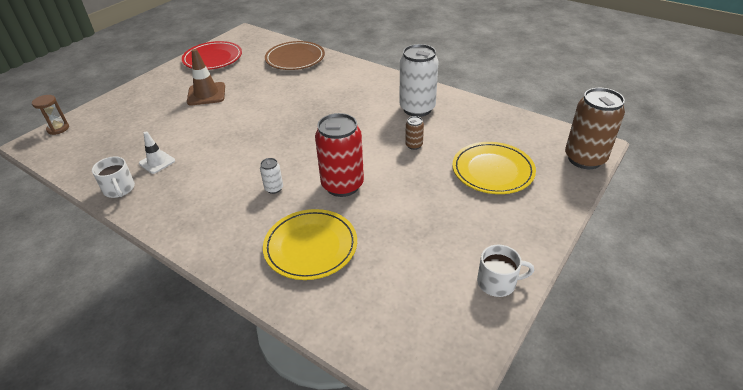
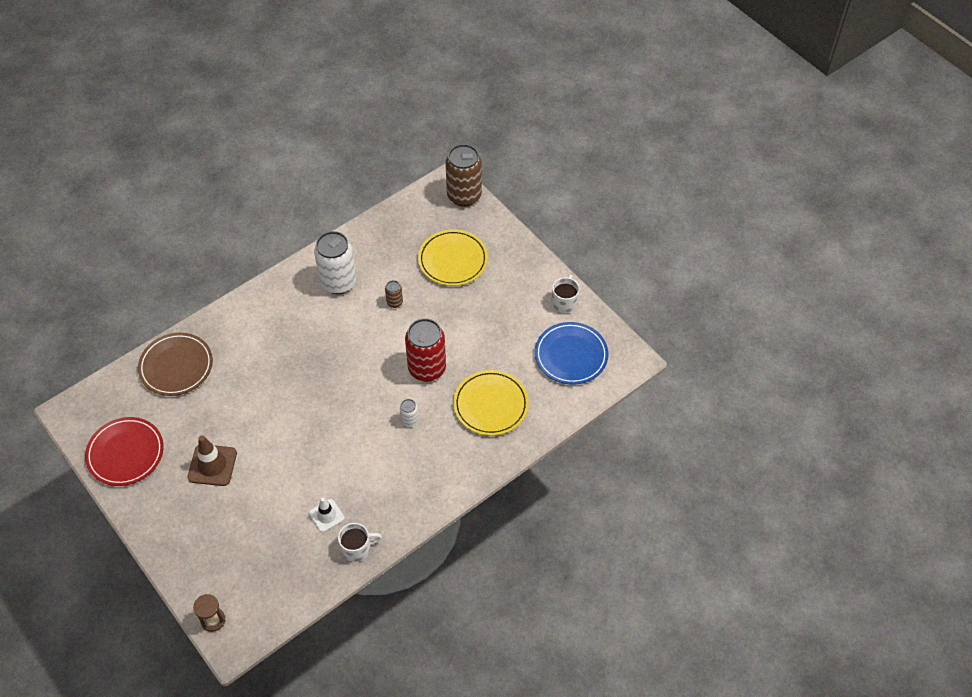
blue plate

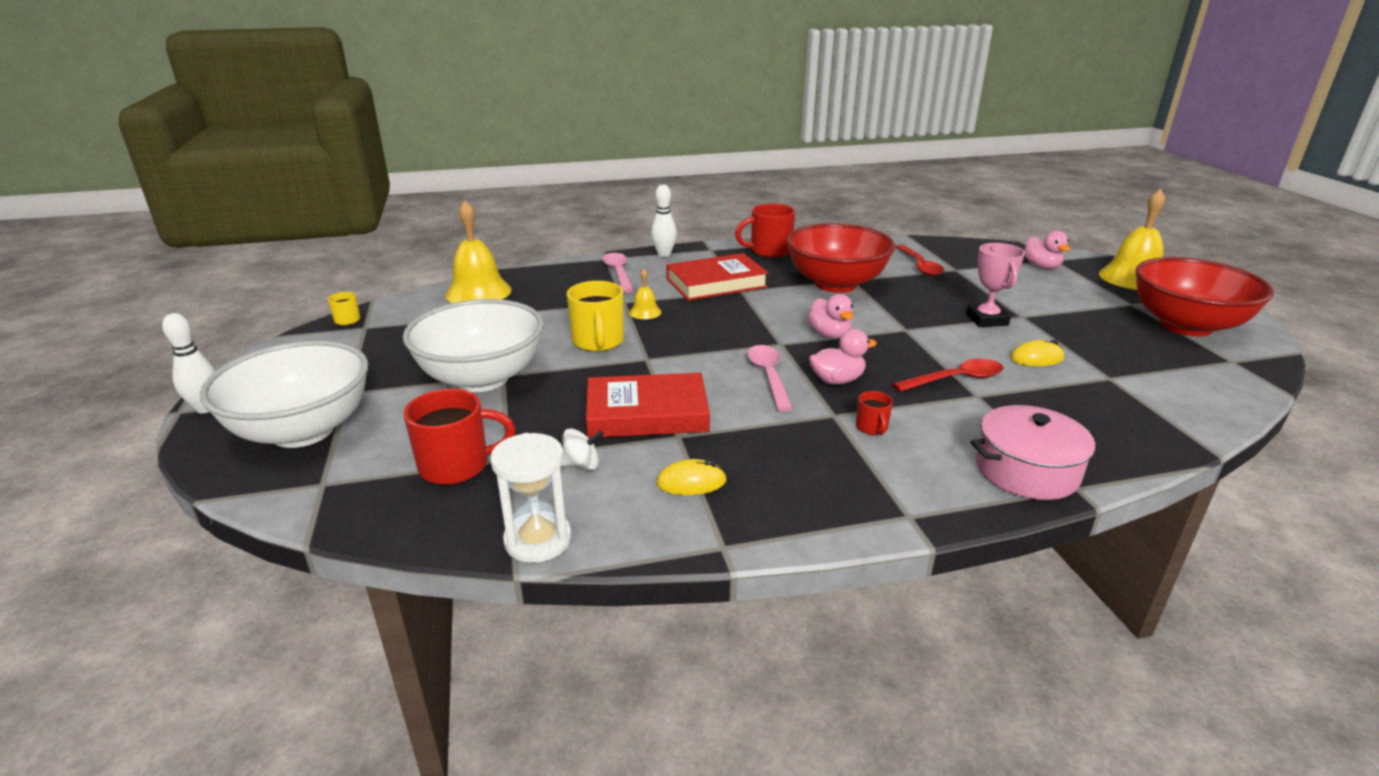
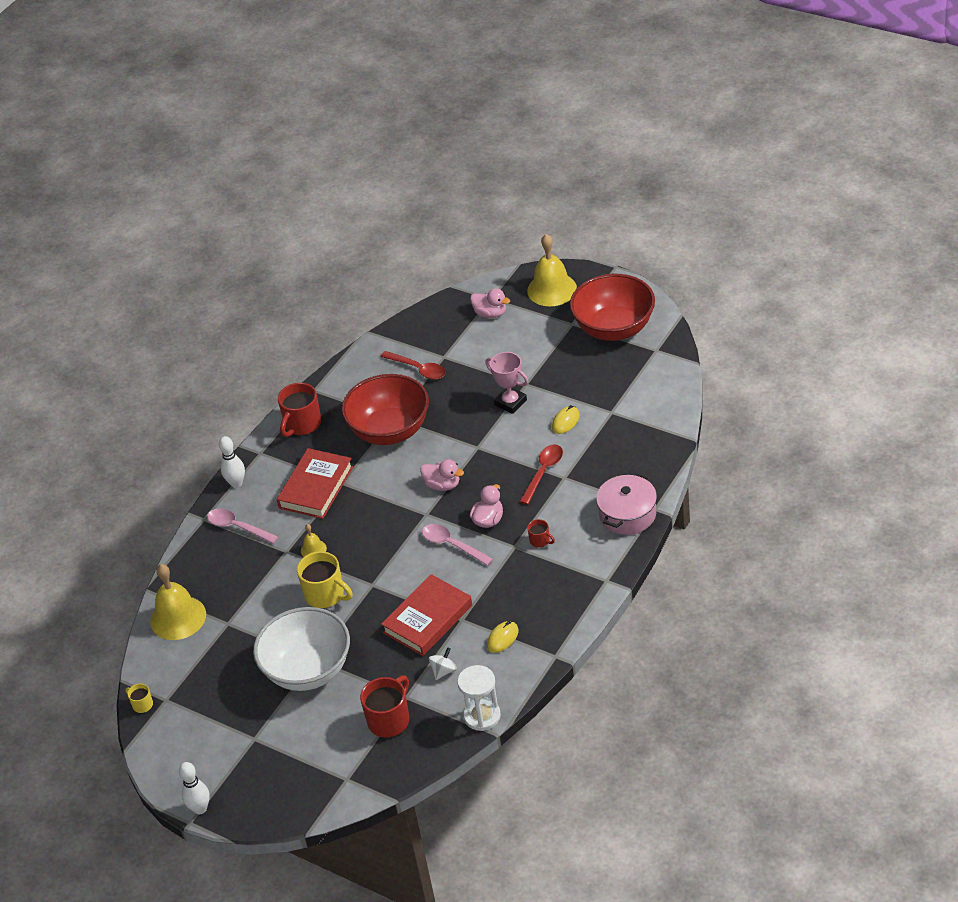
white bowl (1st from left in the first image)

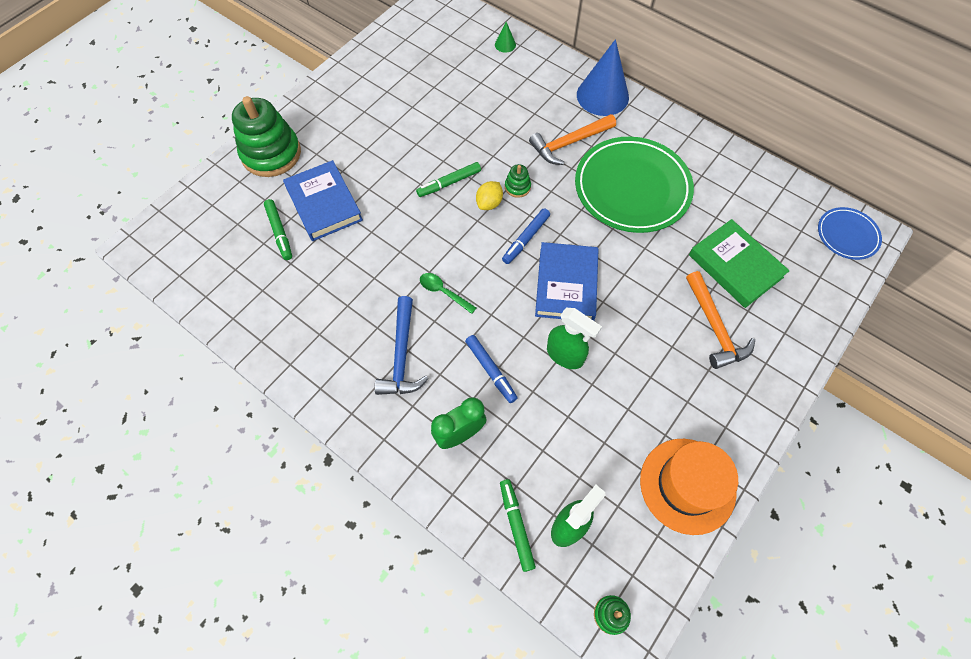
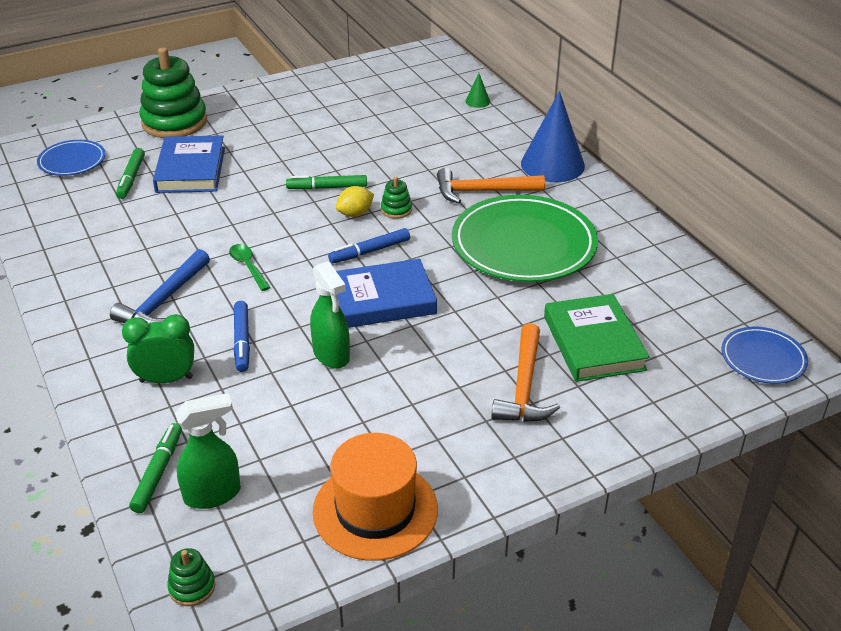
blue plate (1st from left); blue book (2nd from left)

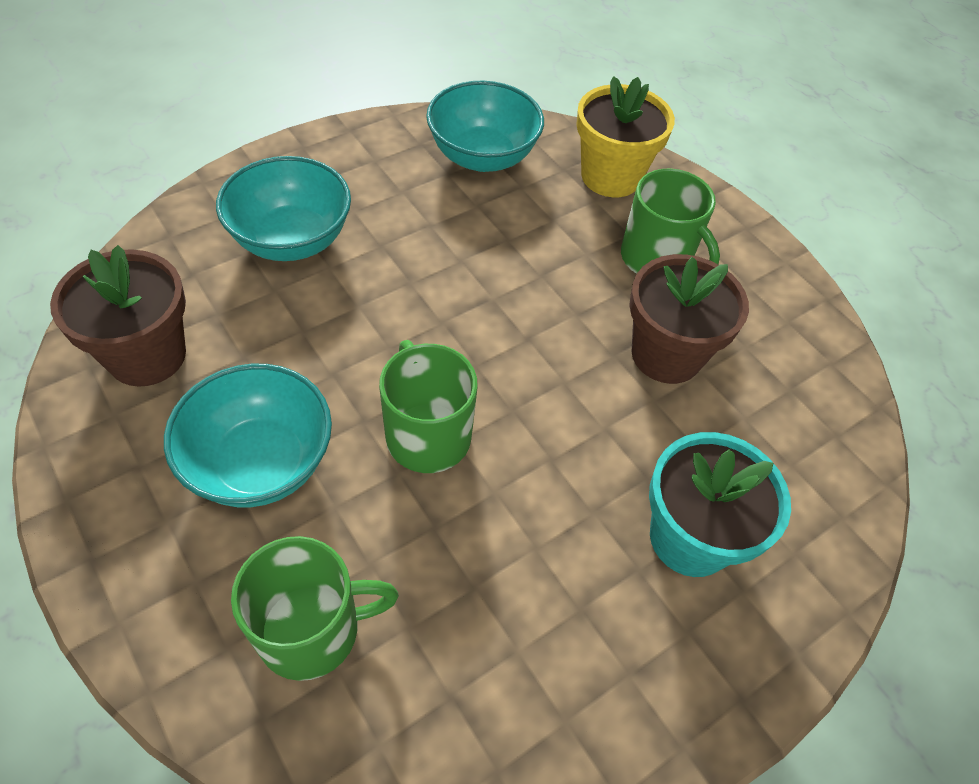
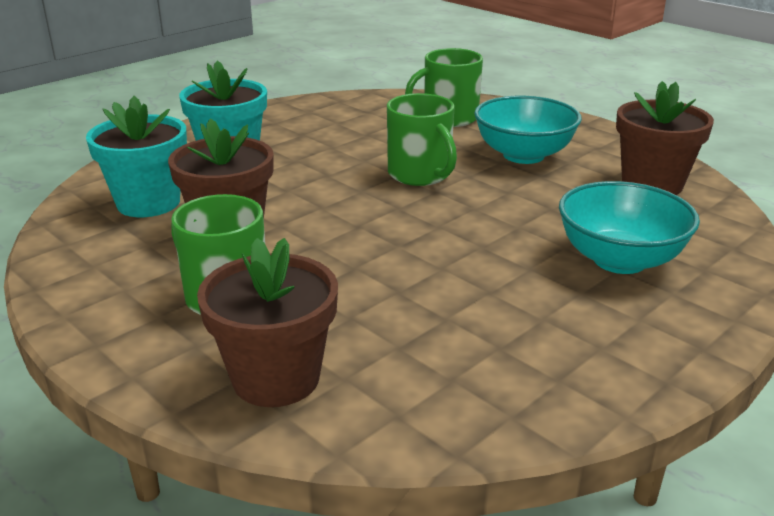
turquoise bowl (3rd from left in the first image); turquoise flower pot (1st from left); brown flower pot (2nd from left)

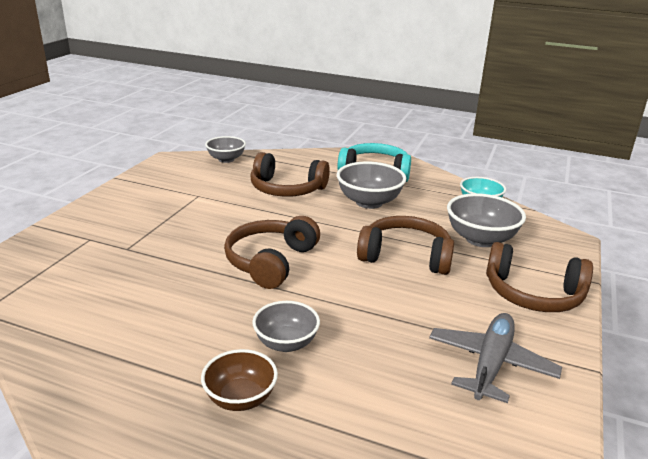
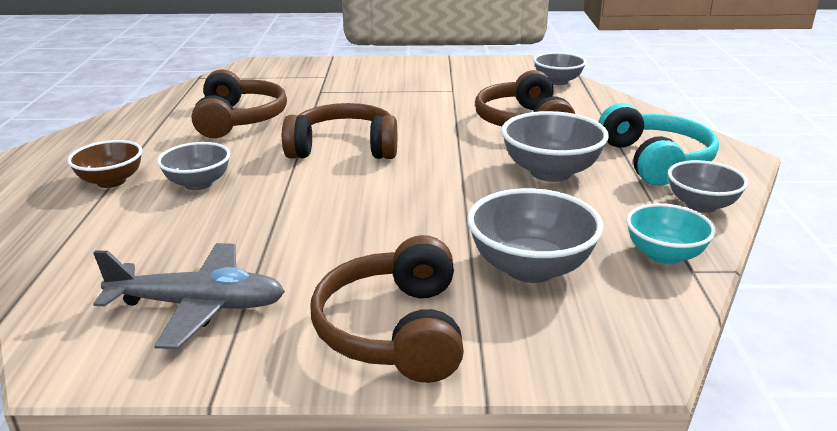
grey bowl (5th from left); brown headphones (1st from left)

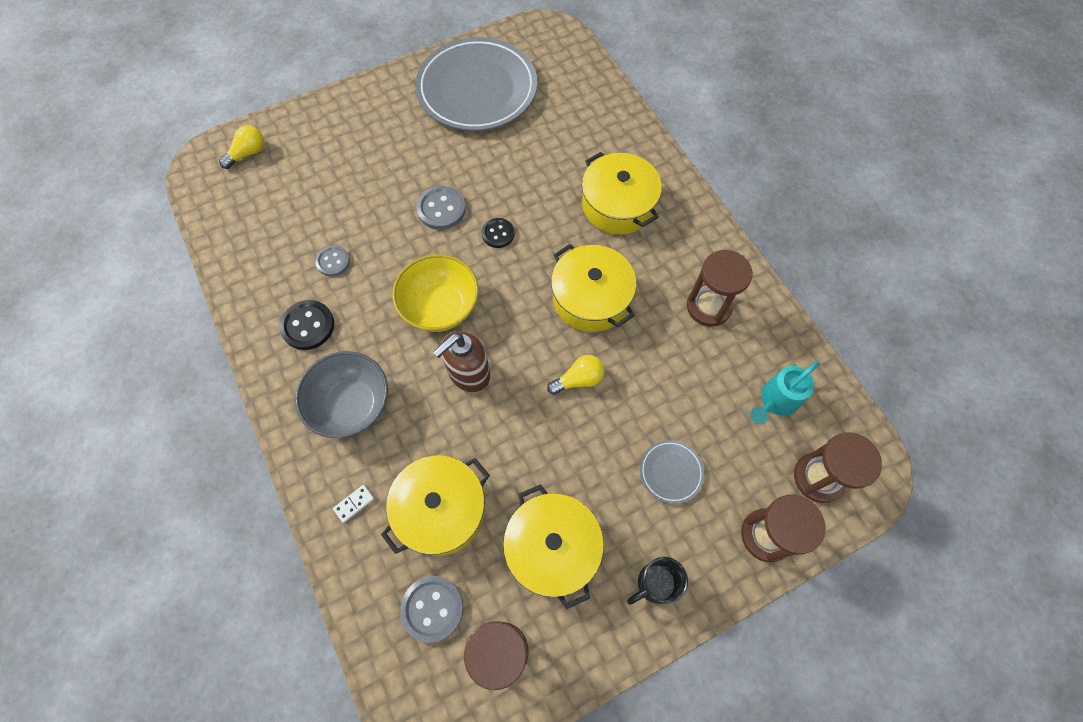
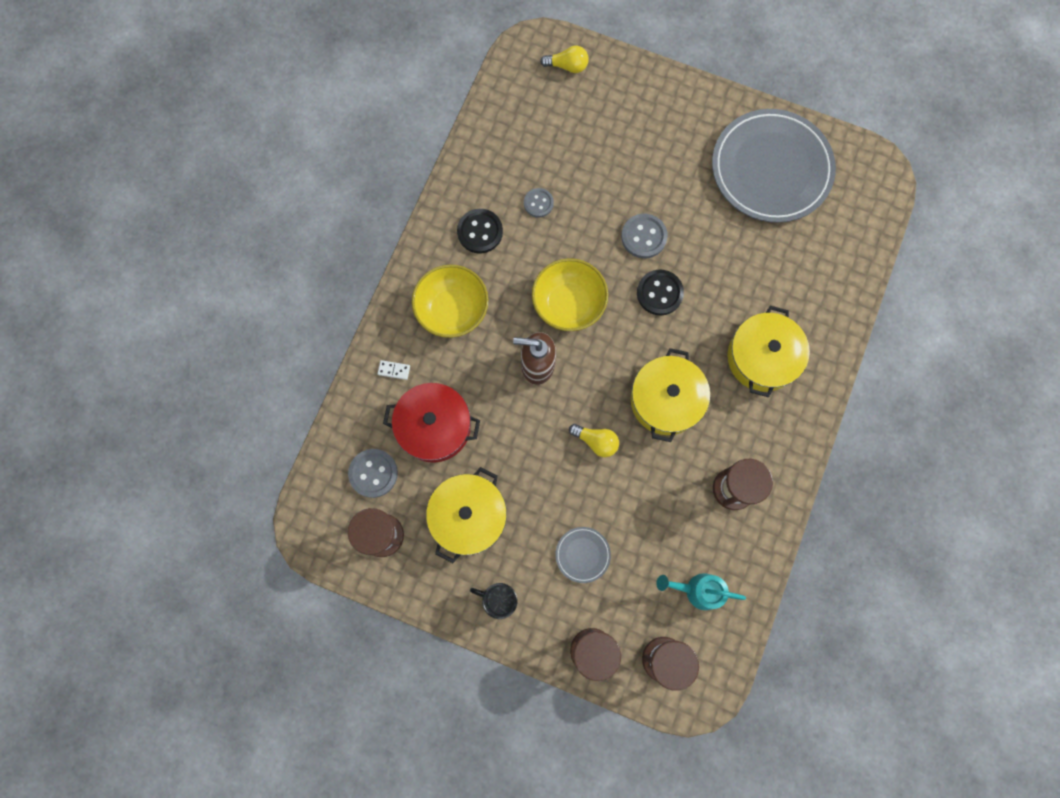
yellow bowl (1st from left); red pot; black button (2nd from left)

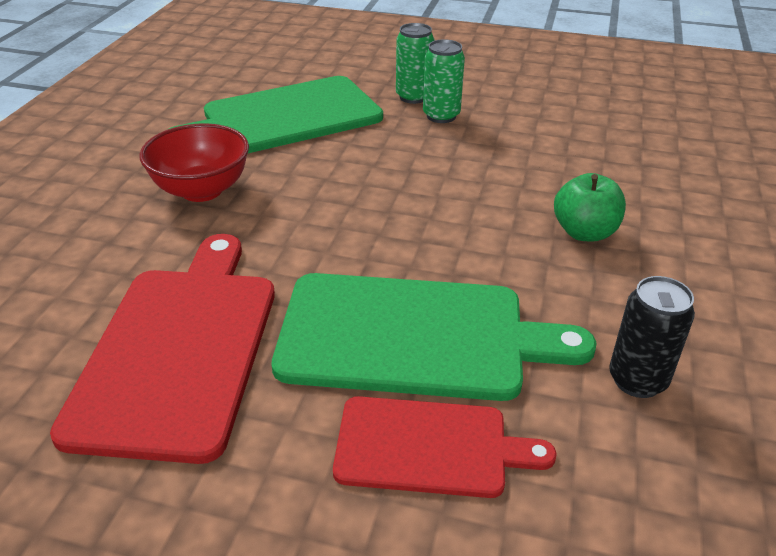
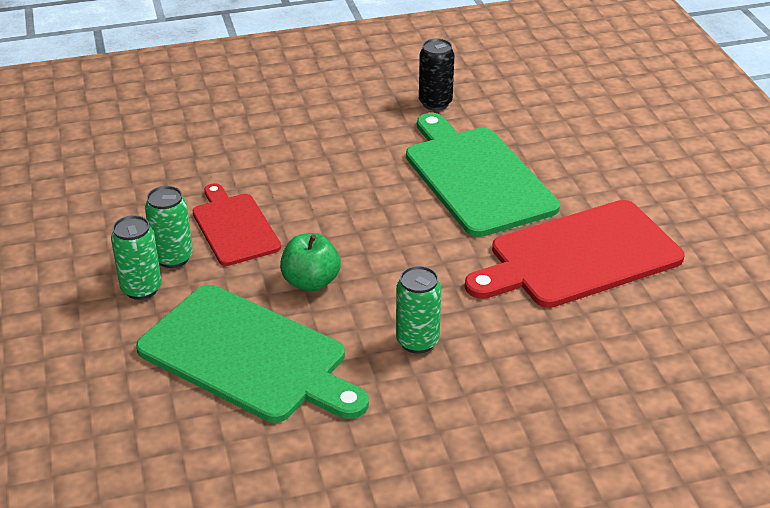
red cutting board (1st from left); green apple; green can (3rd from left)

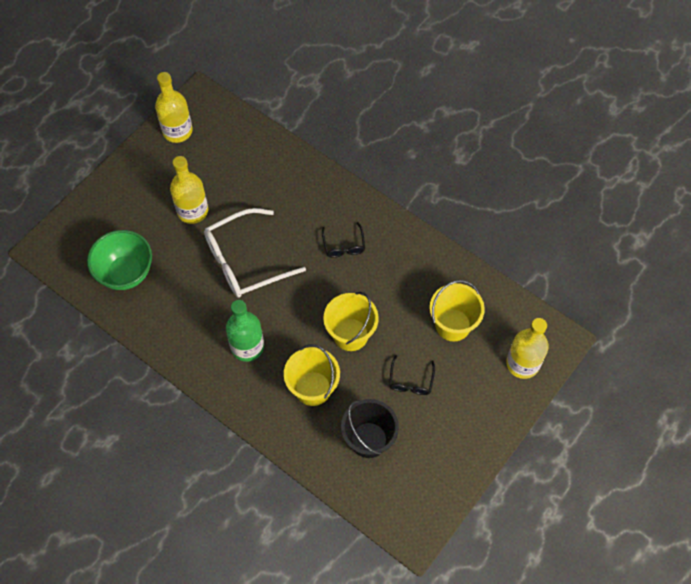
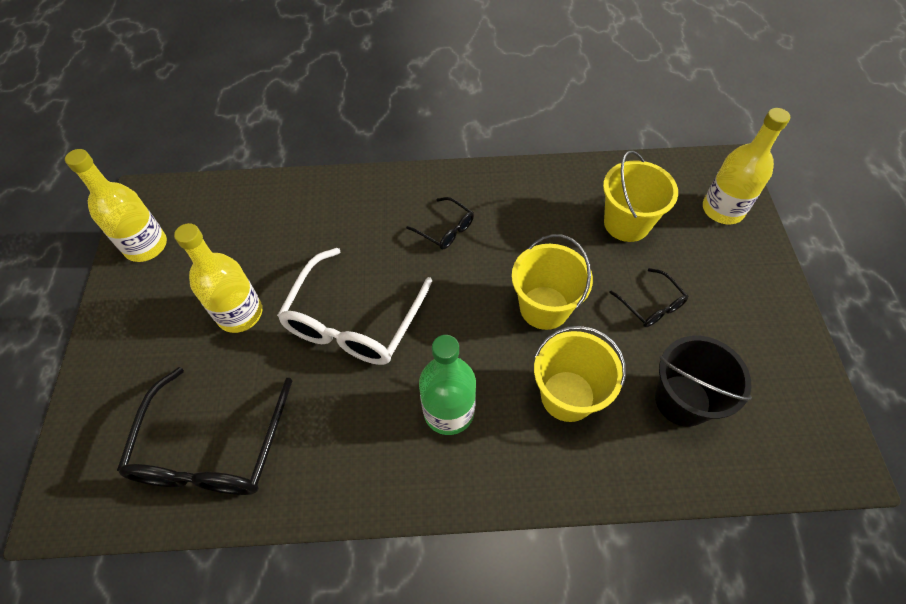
black glasses (1st from left)

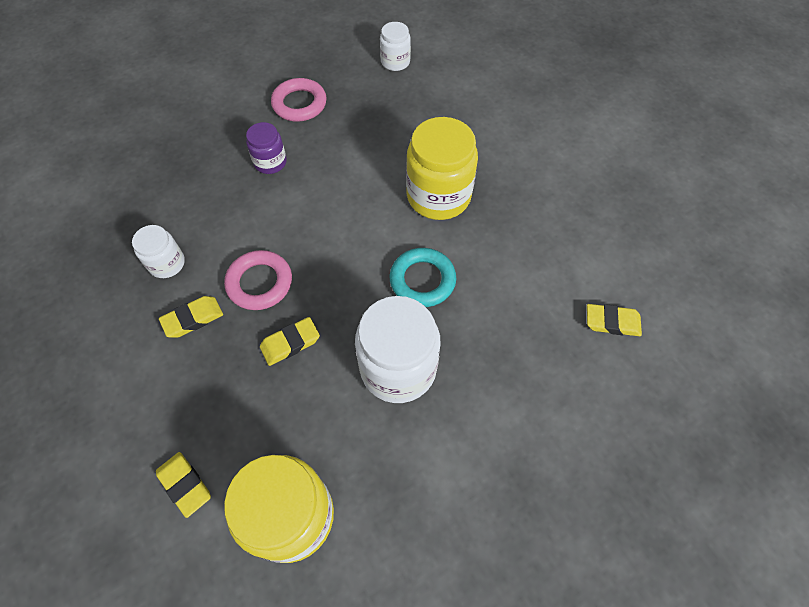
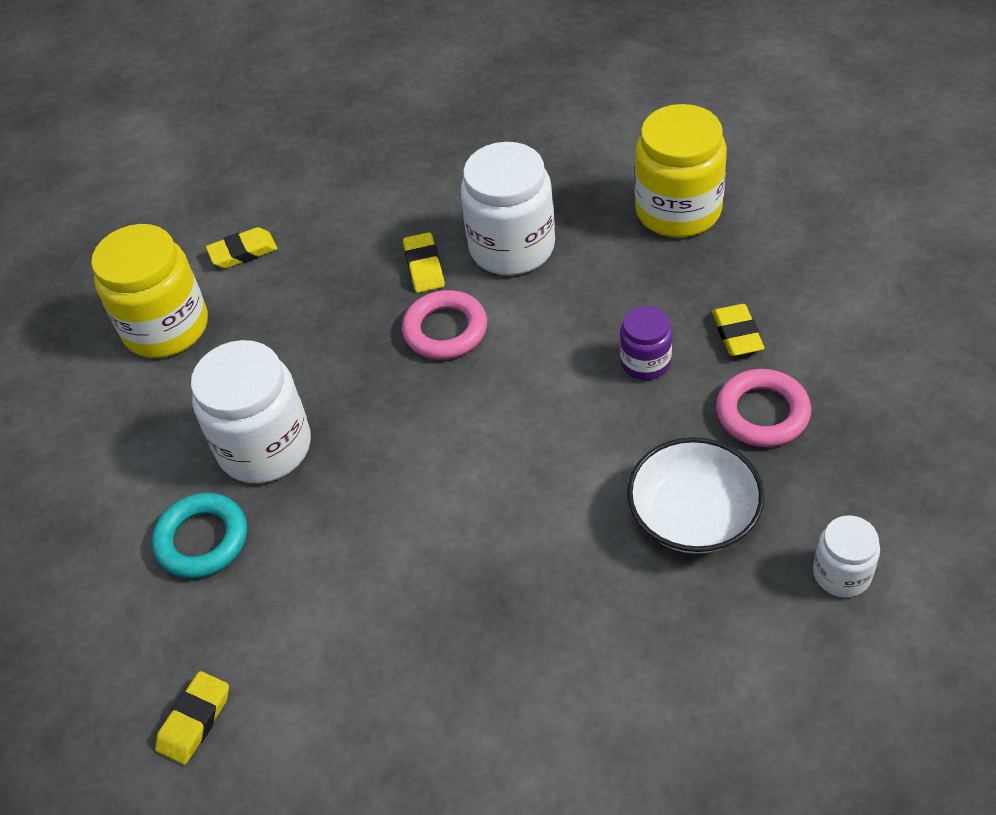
white bowl; yellow eraser (4th from left); turquoise ring; yellow jar (2nd from left); white jar (2nd from left)

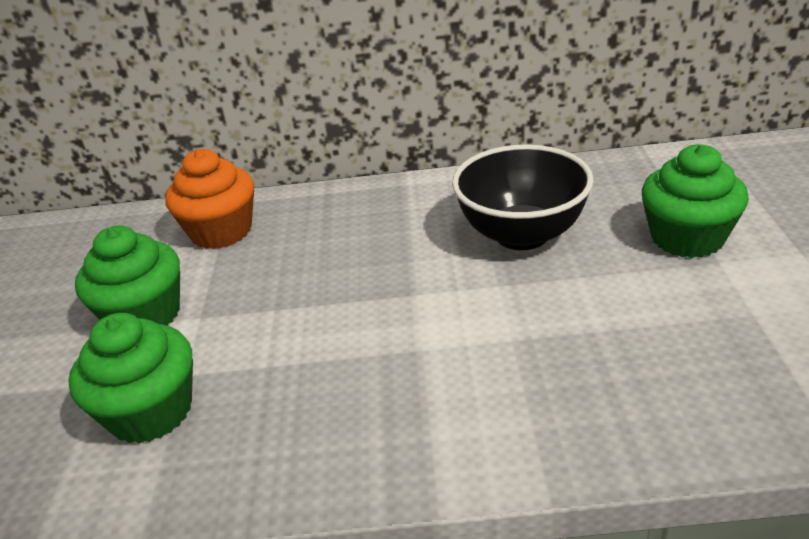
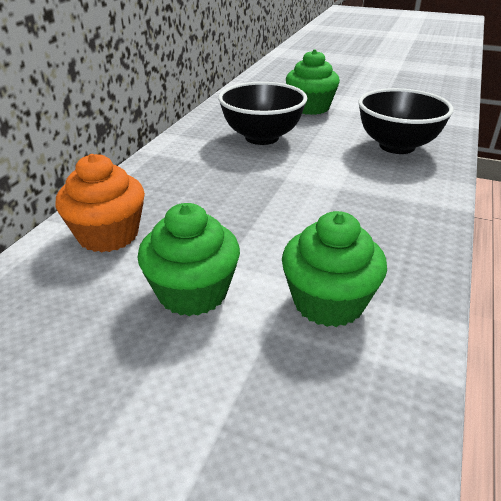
black bowl (2nd from left)

